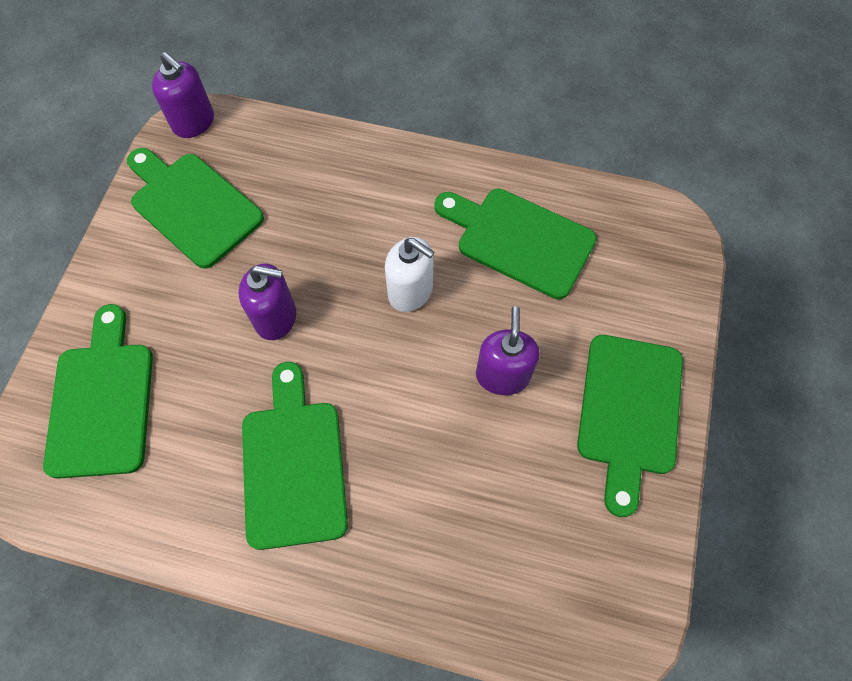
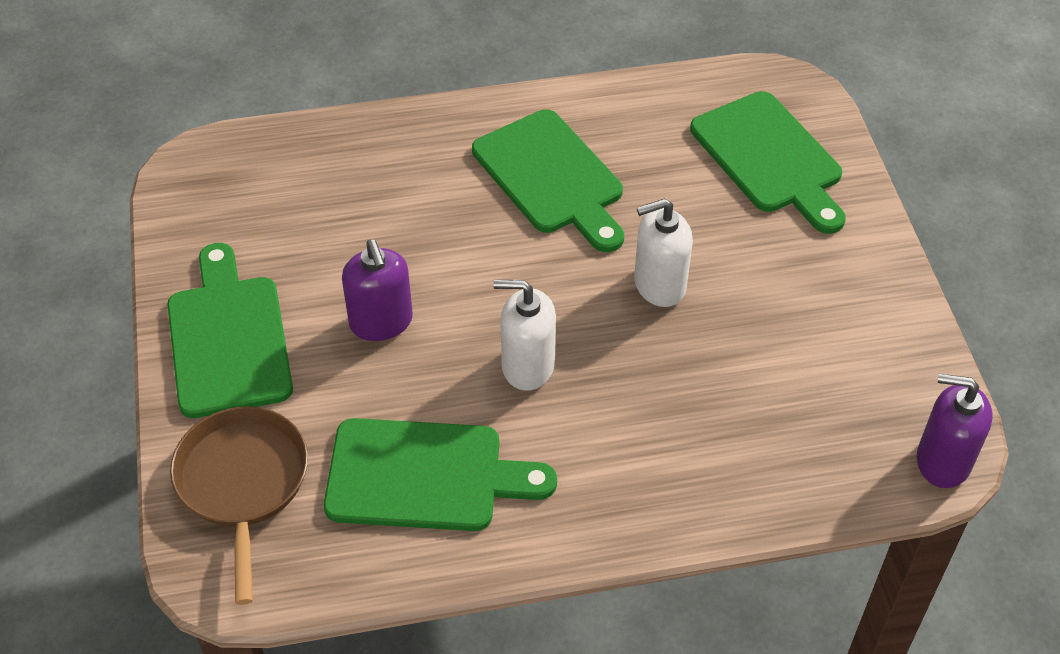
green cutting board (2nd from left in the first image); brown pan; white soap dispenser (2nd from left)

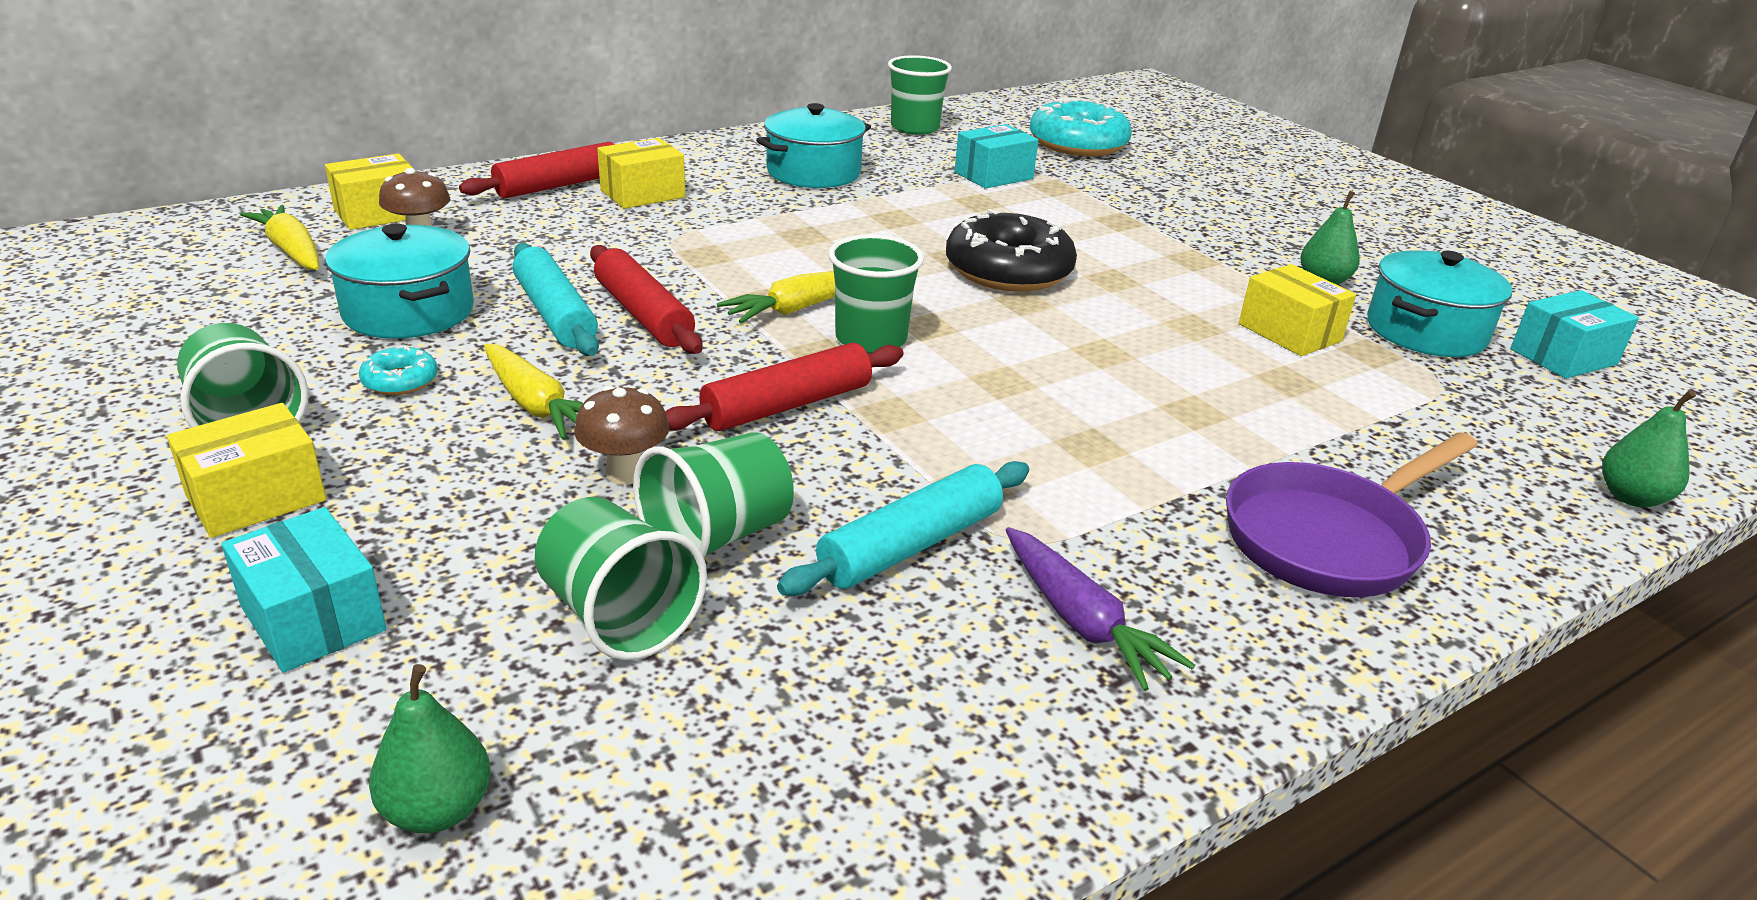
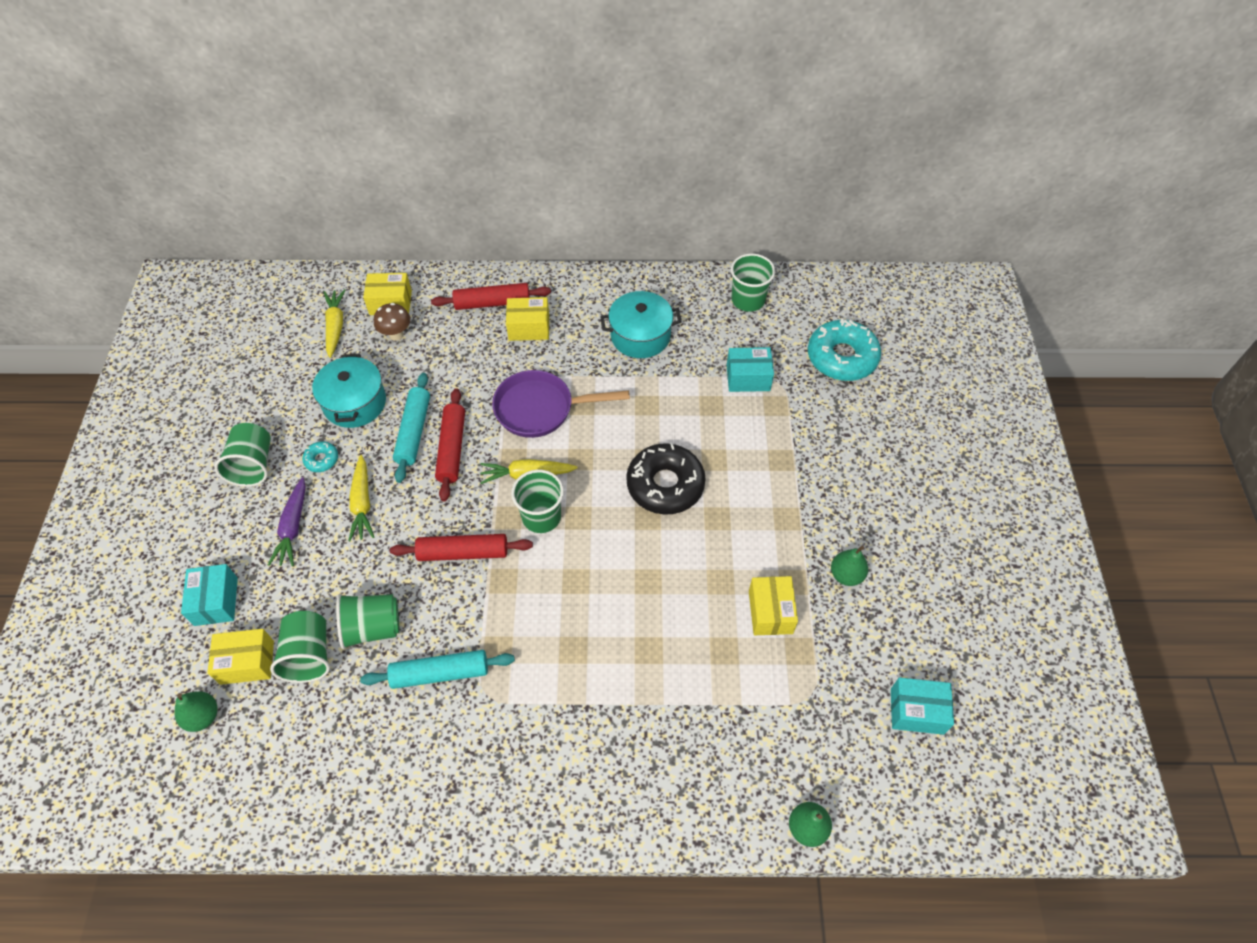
brown mushroom (2nd from left in the first image); turquoise pot (3rd from left in the first image); yellow box (1st from left); purple carrot; purple pan

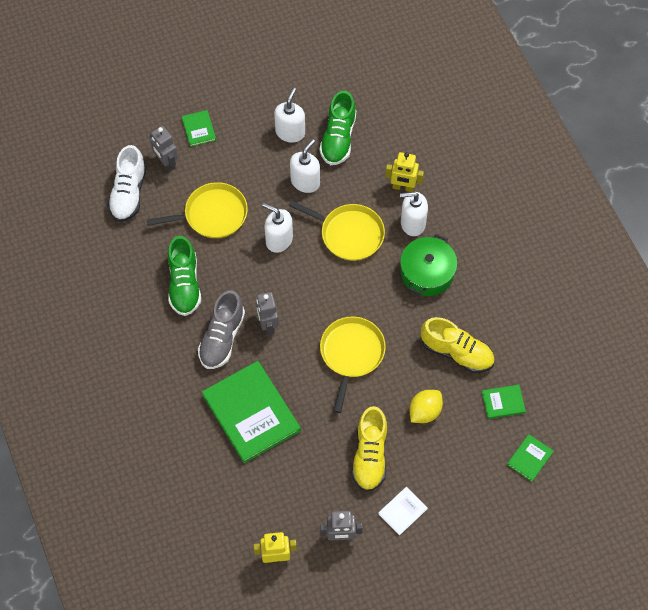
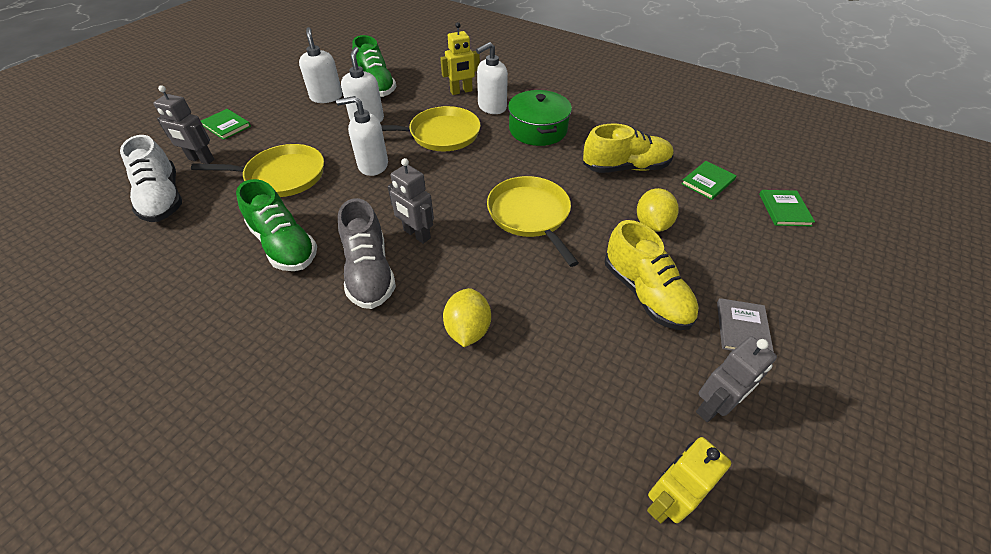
yellow lemon (1st from left); grey book; yellow pan (1st from left)

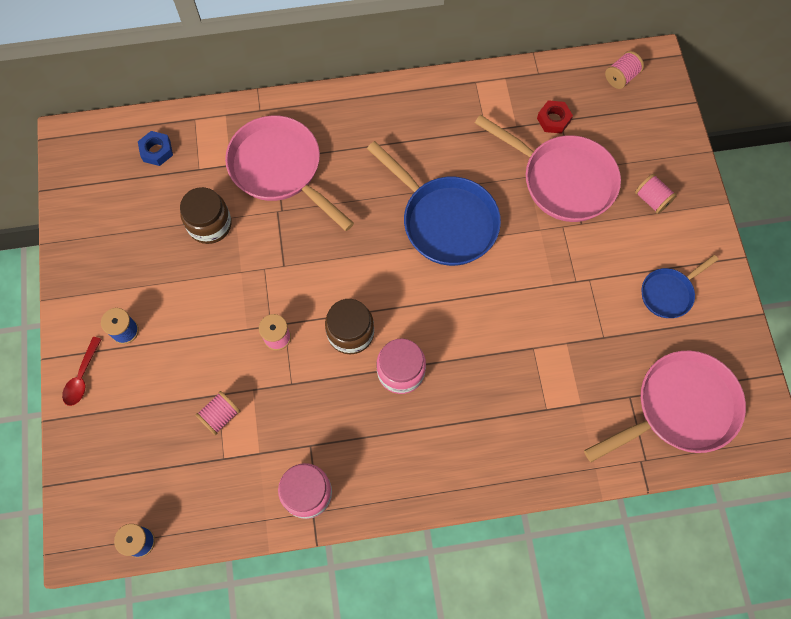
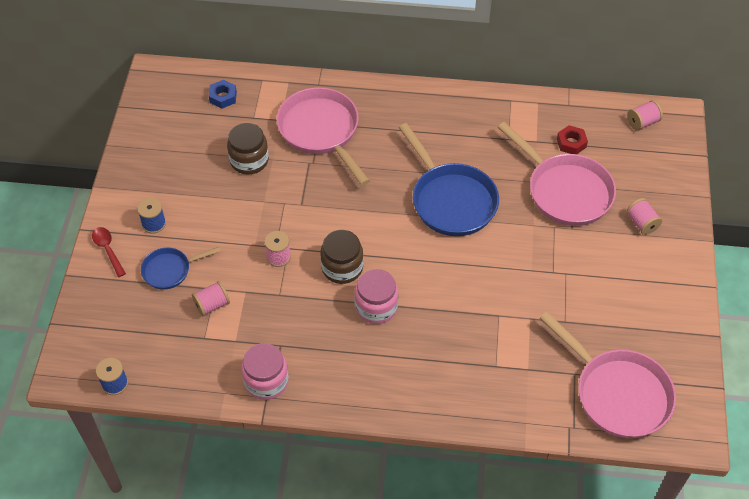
blue pan (1st from left); red spoon; pink pan (3rd from left)

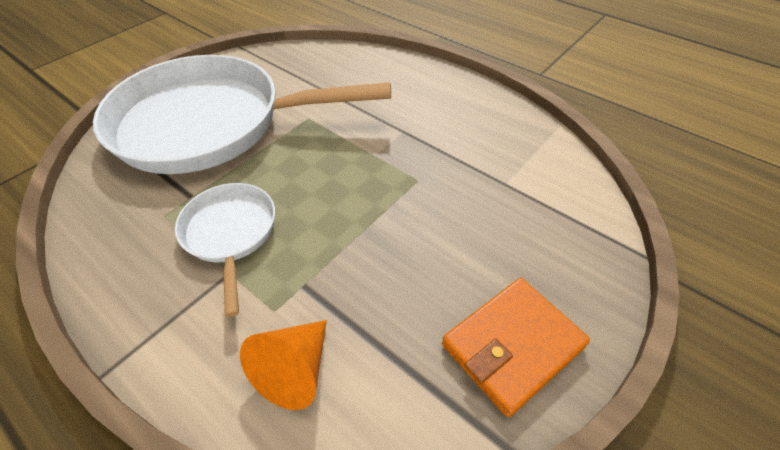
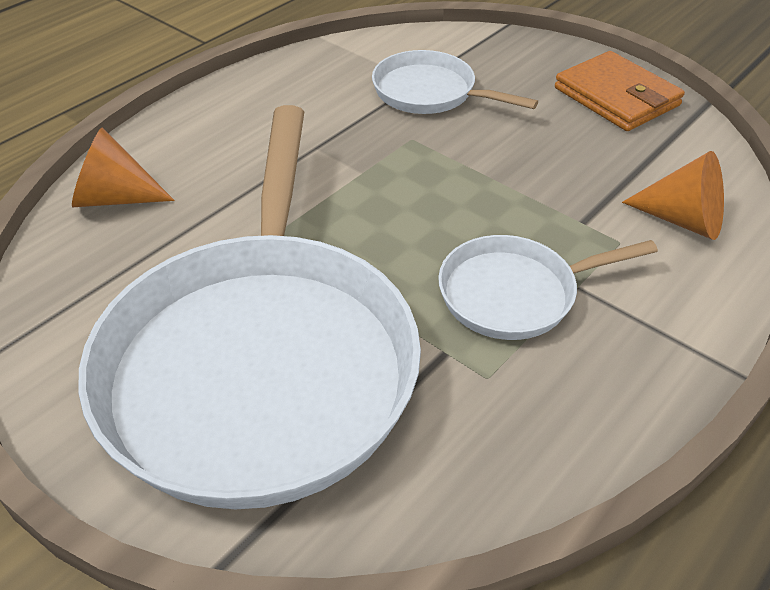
orange cone (1st from left); white pan (2nd from left)

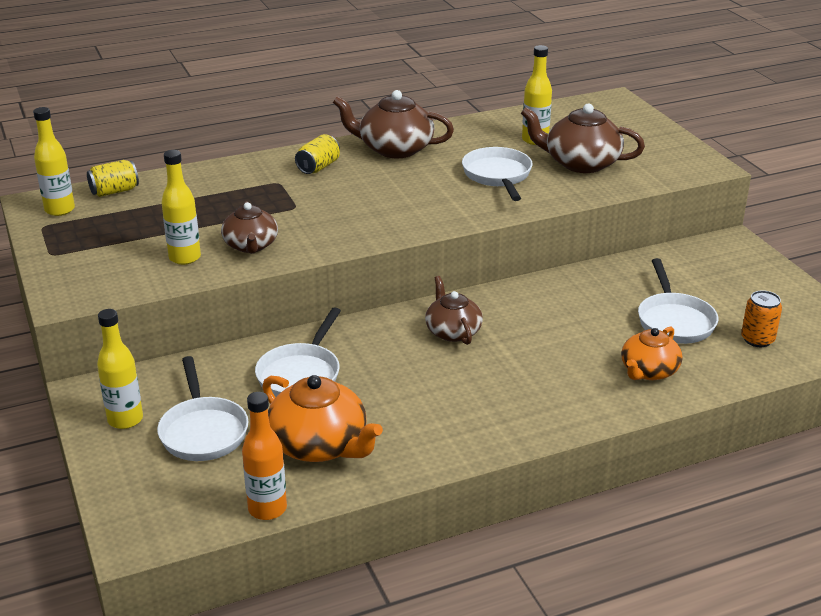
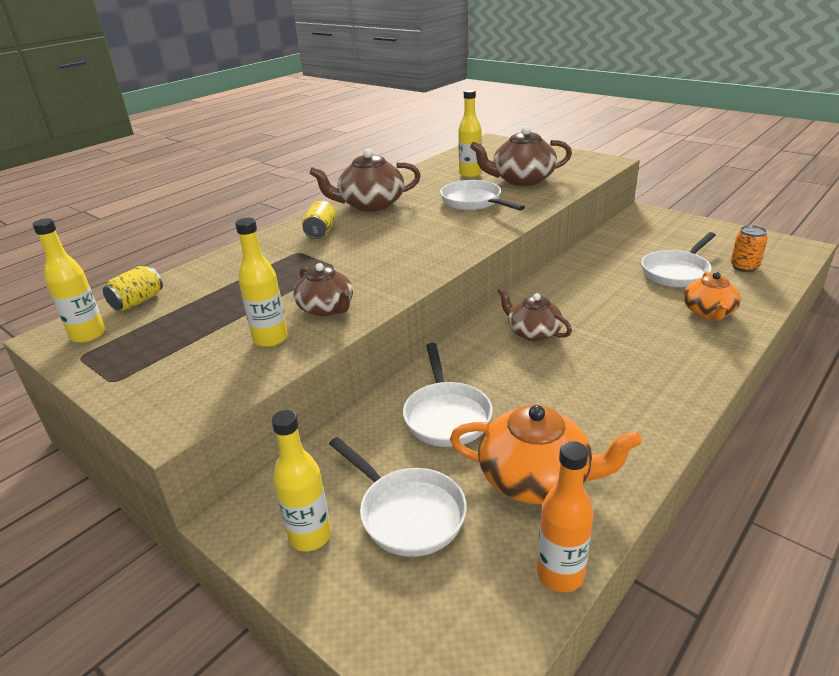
white pan (4th from left)

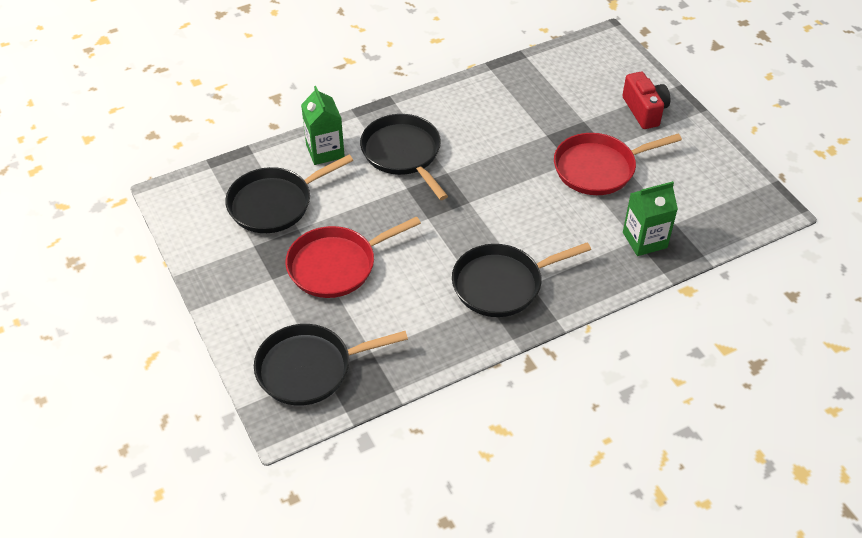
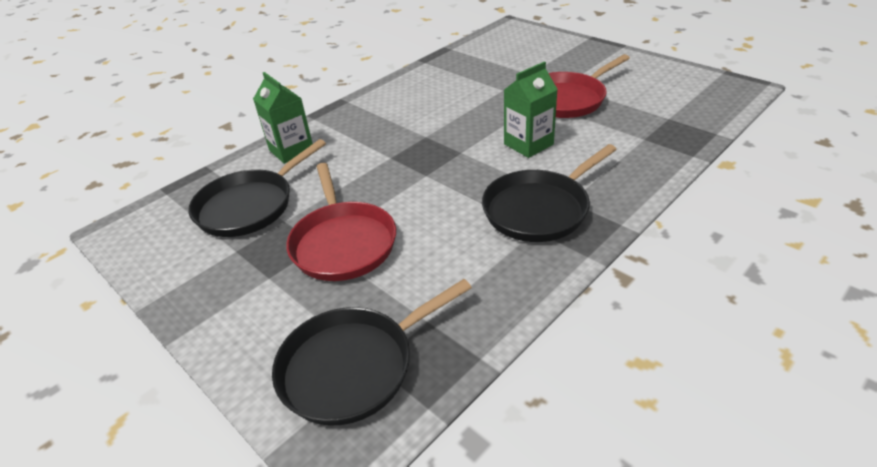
black pan (3rd from left in the first image); red camera; green carton (2nd from left); red pan (1st from left)

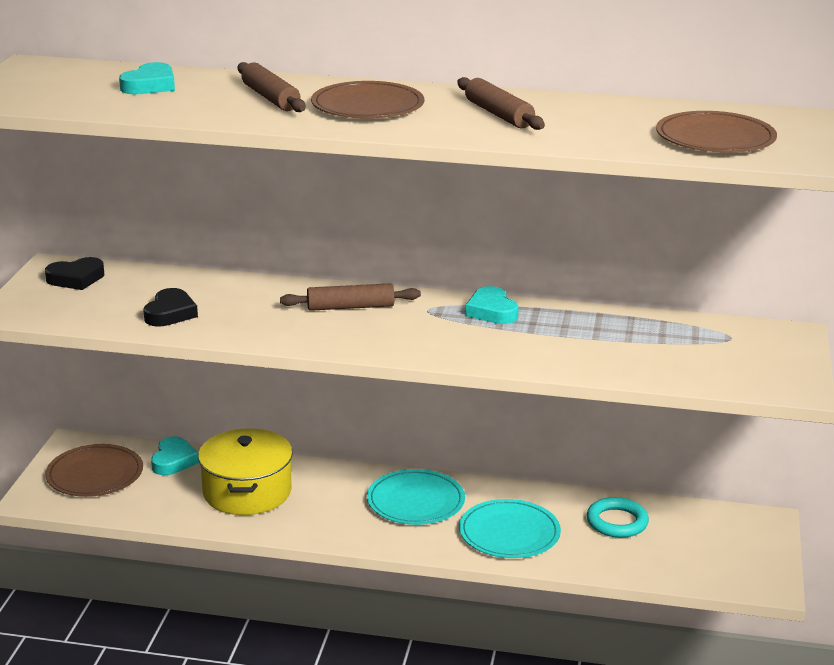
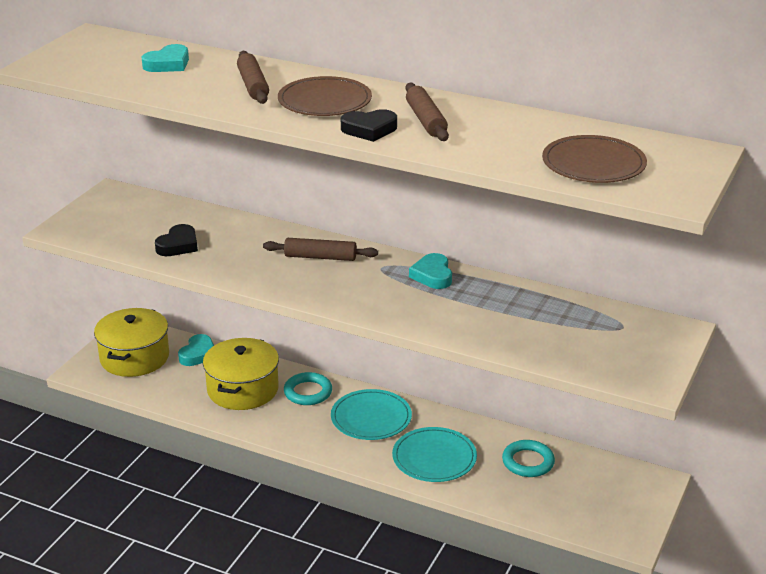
turquoise ring (1st from left); black heart (2nd from left); yellow pot (1st from left)

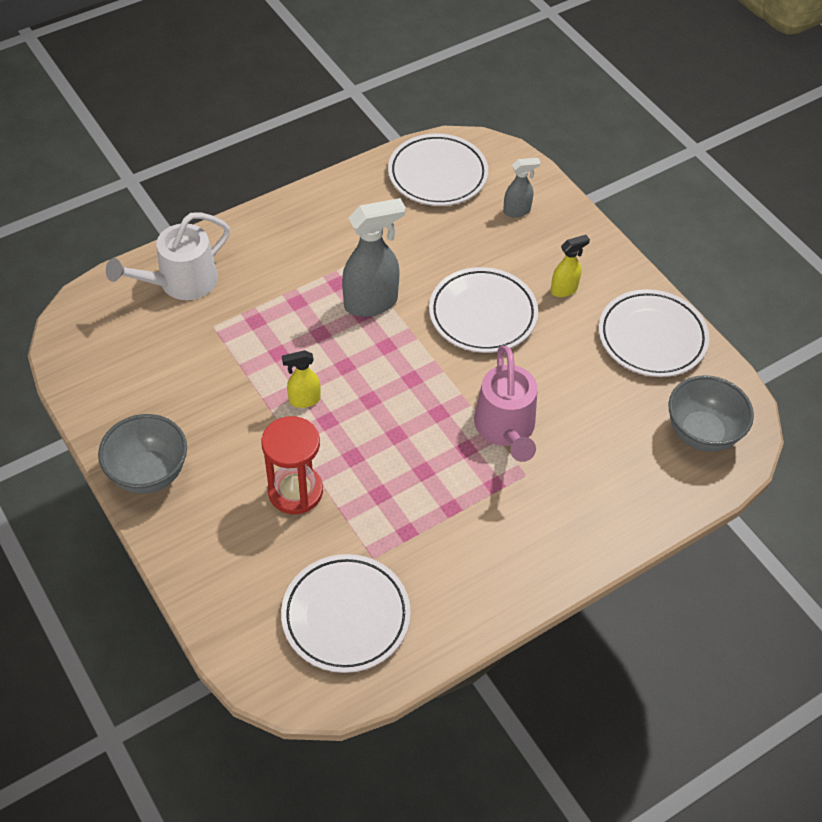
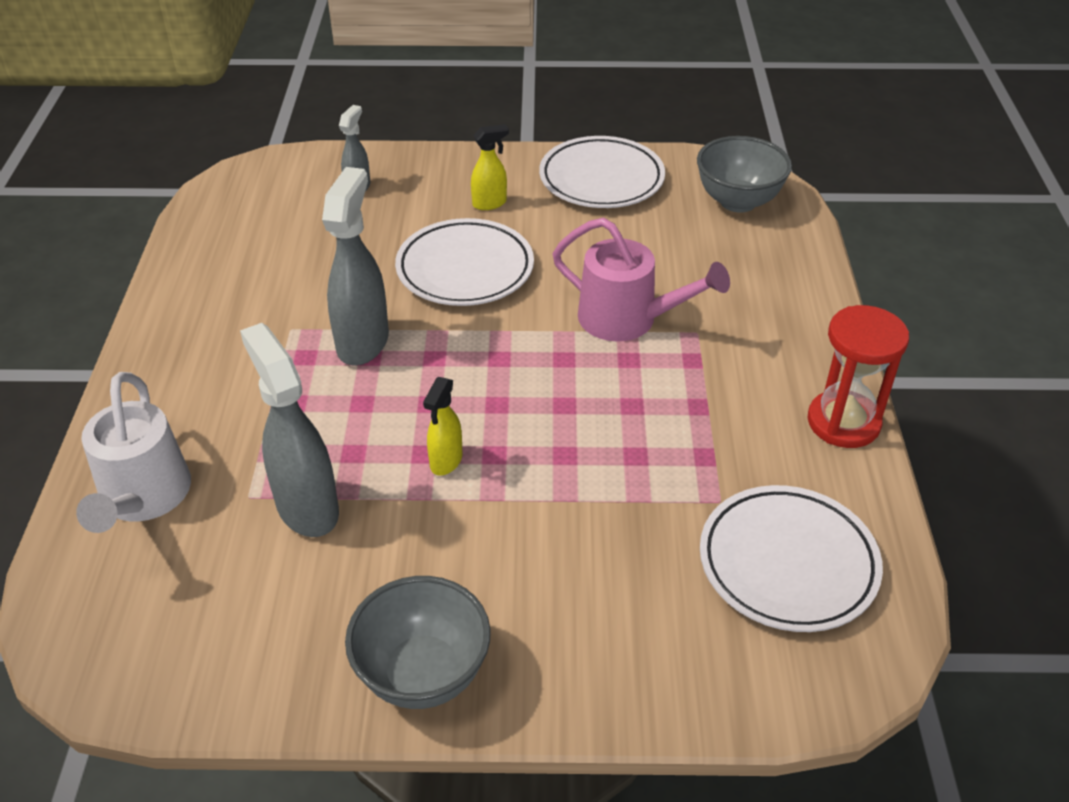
white plate (2nd from left in the first image); grey spray bottle (1st from left); red hourglass; yellow spray bottle (2nd from left)

